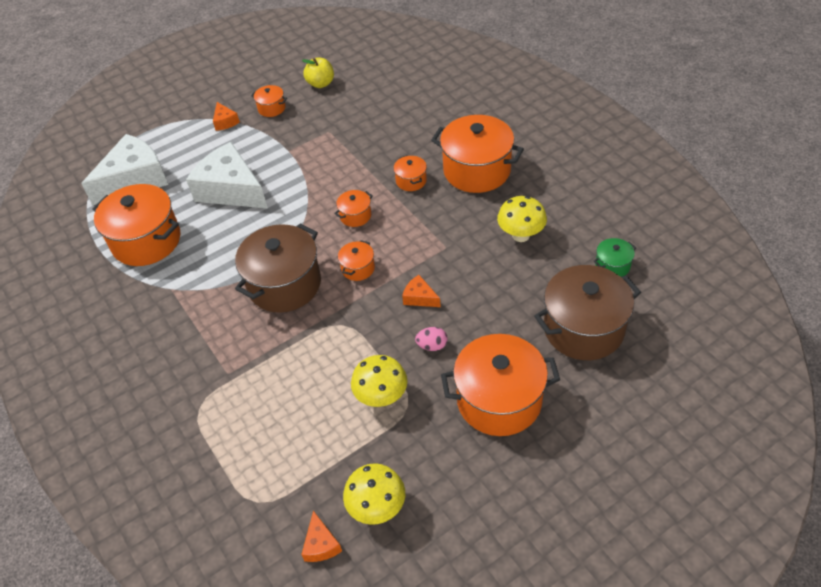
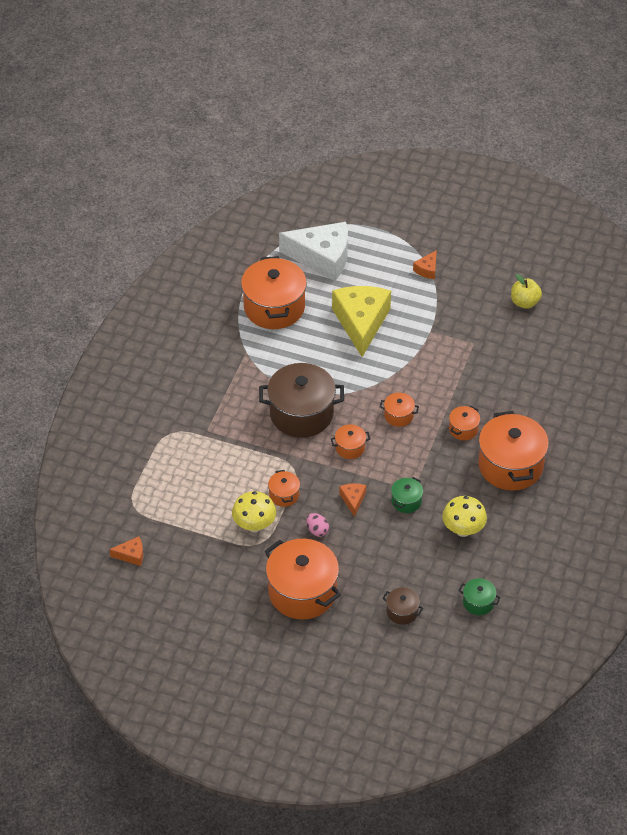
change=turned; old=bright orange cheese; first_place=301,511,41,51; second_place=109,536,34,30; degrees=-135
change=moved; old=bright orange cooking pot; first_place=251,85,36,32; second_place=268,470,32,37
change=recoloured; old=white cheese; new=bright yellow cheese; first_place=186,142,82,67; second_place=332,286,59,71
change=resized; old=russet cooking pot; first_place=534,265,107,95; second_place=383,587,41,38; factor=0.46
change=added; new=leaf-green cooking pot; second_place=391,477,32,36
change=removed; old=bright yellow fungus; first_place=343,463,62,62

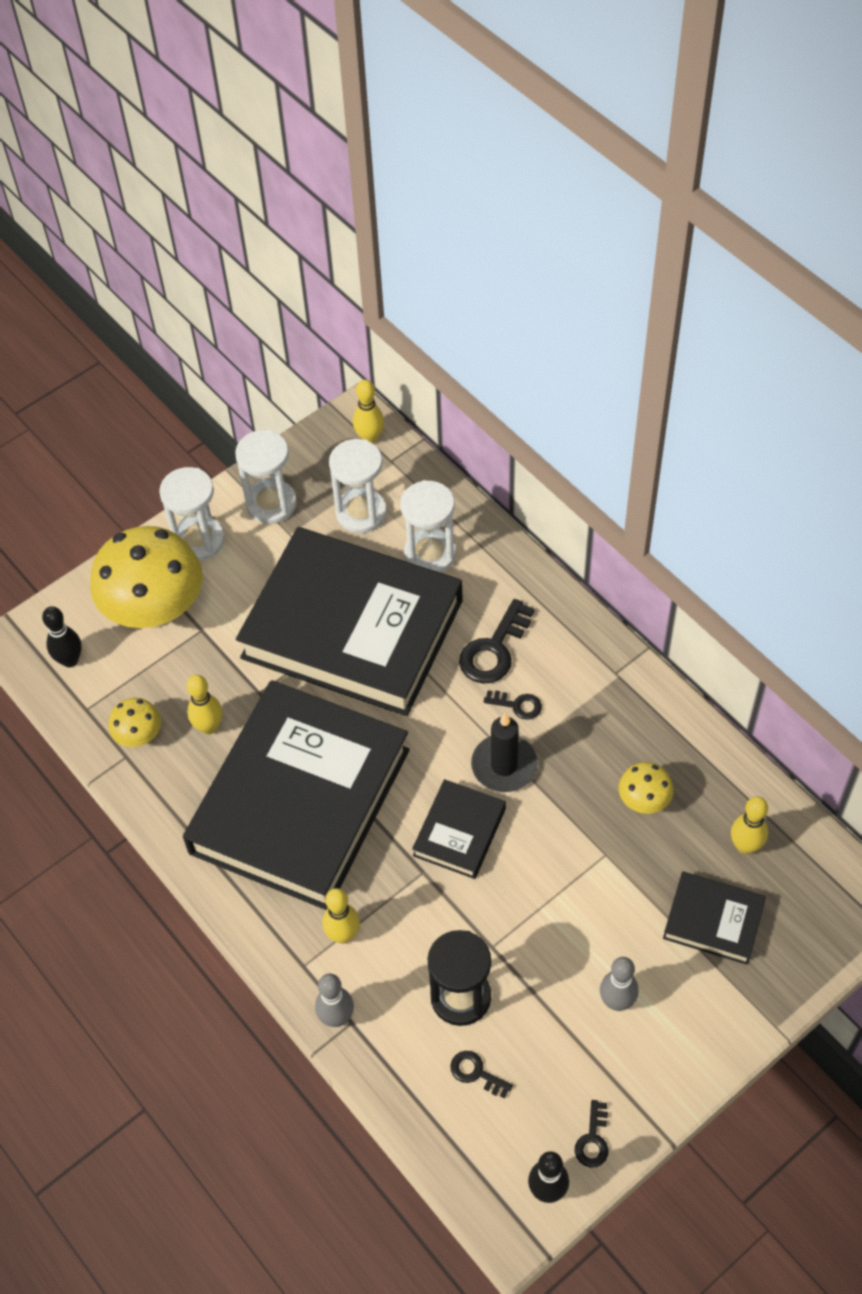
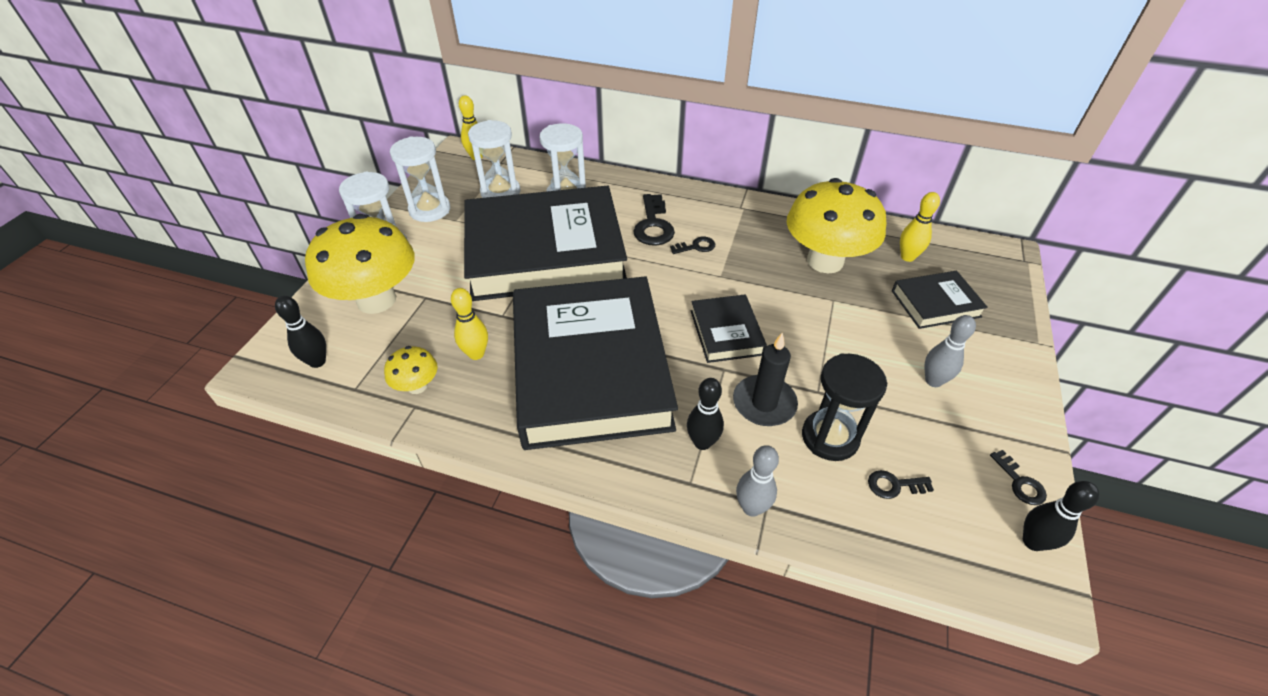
change=recoloured; old=bright yellow bowling pin; new=black bowling pin; first_place=323,888,37,56; second_place=687,378,37,72
change=moved; old=black wax candle; first_place=471,713,67,79; second_place=733,333,65,93
change=resized; old=bright yellow fungus; first_place=619,762,55,52; second_place=787,178,99,95; factor=2.19

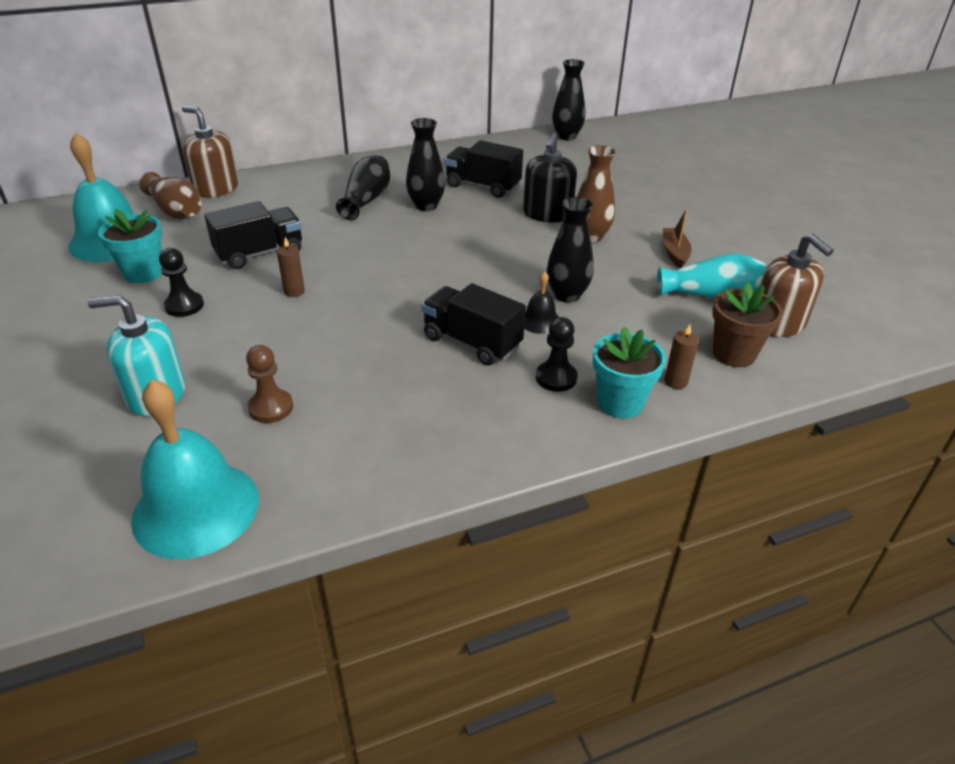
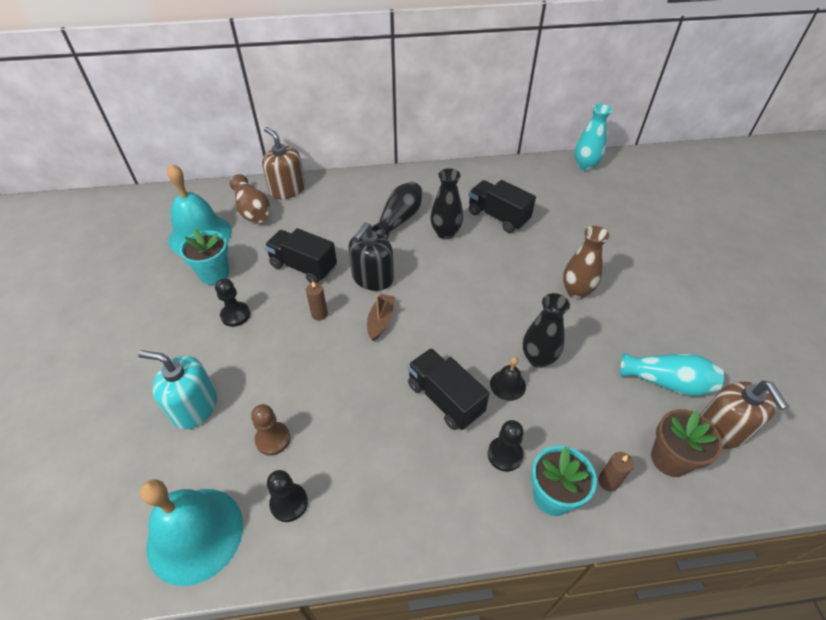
change=turned; old=black lorry; first_place=204,201,98,68; second_place=264,228,73,56; degrees=-135
change=added; new=black game pawn; second_place=267,470,41,52
change=moved; old=black soap pump; first_place=523,133,54,90; second_place=349,223,45,68
change=moved; old=russet boat; first_place=663,209,28,59; second_place=367,294,28,47
change=recoloured; old=black tall vase; new=teal tall vase; first_place=552,59,33,81; second_place=575,104,37,67

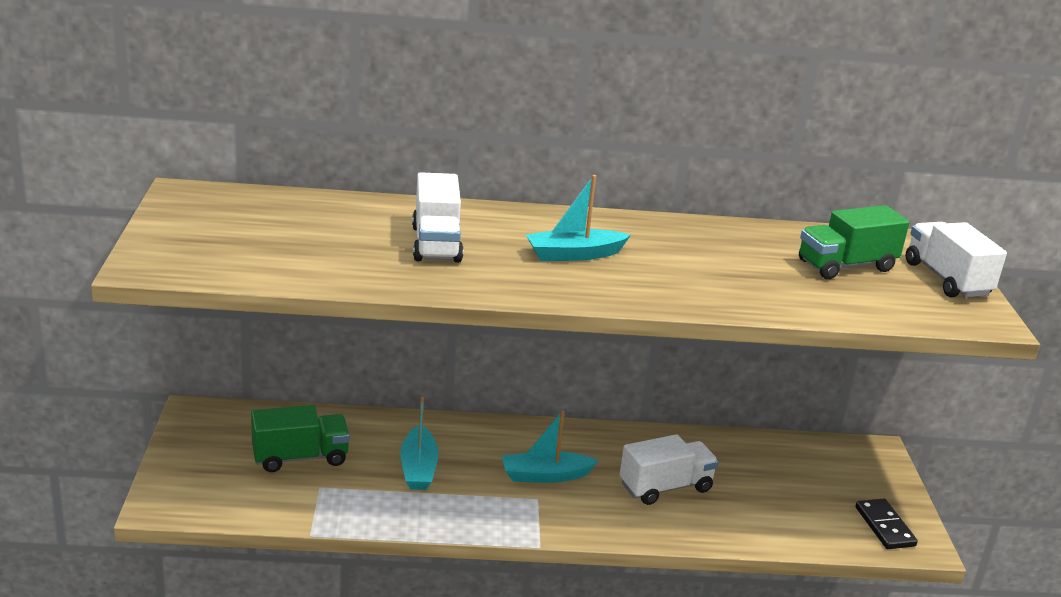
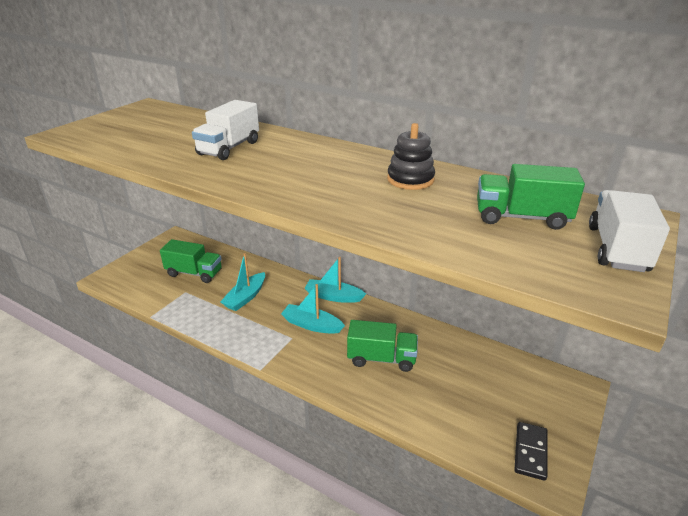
change=moved; old=teal boat; first_place=526,175,105,86; second_place=304,257,62,46
change=recoloured; old=white lorry; new=leaf-green lorry; first_place=620,434,99,71; second_place=347,320,71,52
change=added; new=black stacking rings; second_place=387,123,48,67

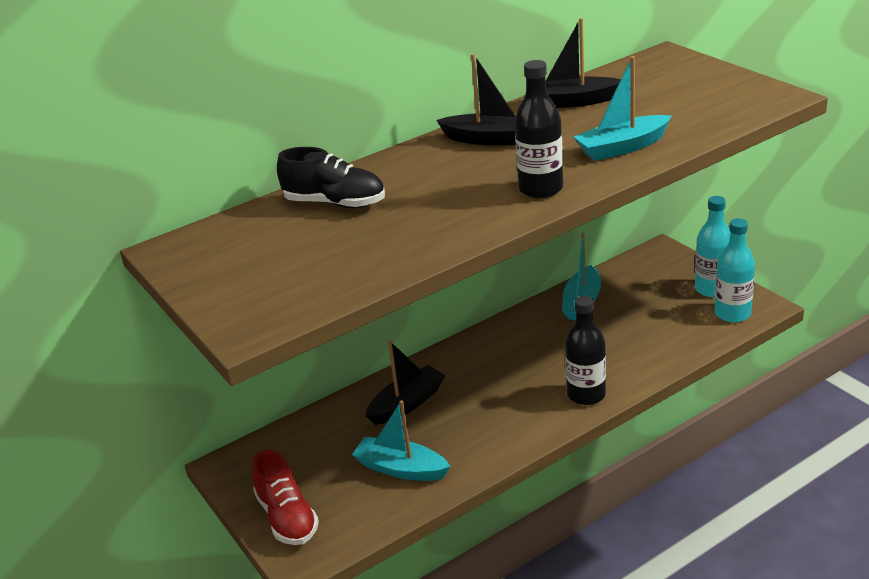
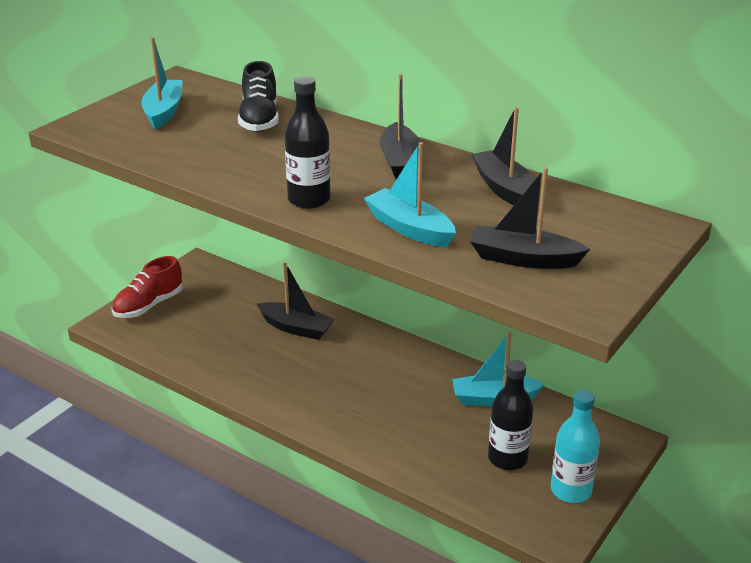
change=moved; old=teal boat; first_place=352,400,99,81; second_place=141,37,42,92
change=added; new=black boat; second_place=470,167,120,102
change=moved; old=black drink bottle; first_place=565,295,41,110; second_place=488,360,45,110
change=removed; old=teal drink bottle; first_place=714,218,41,105

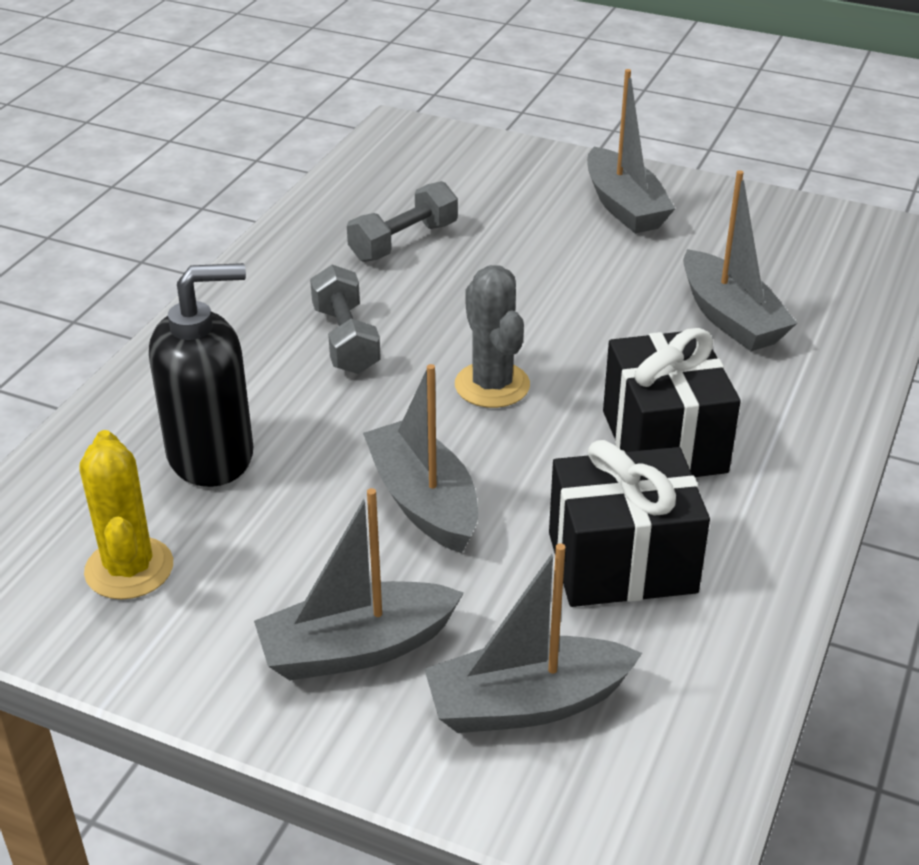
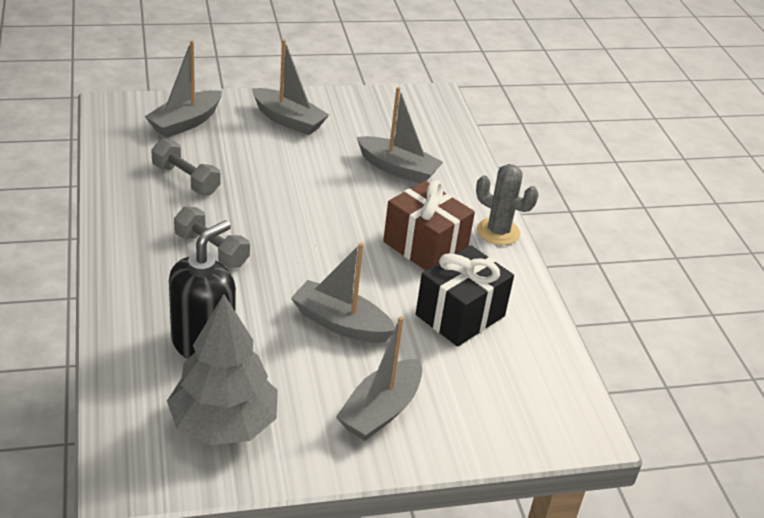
change=moved; old=grey boat; first_place=424,543,218,190; second_place=145,40,77,98
change=turned; old=grey hand weight; first_place=347,181,111,81; second_place=151,139,69,56; degrees=-60
change=replaced; old=bright yellow saguaro cactus; new=grey toy tree; first_place=80,430,93,169; second_place=167,294,111,151
change=recoloured; old=black wrapped gift; new=russet wrapped gift; first_place=603,328,138,149; second_place=383,180,92,90
change=moved; old=grey saguaro cactus; first_place=455,265,75,143; second_place=476,164,63,81

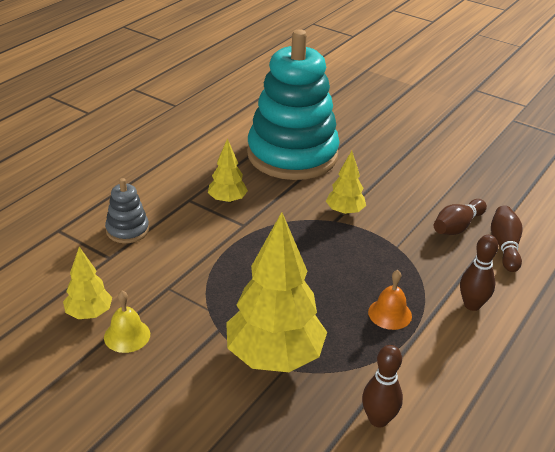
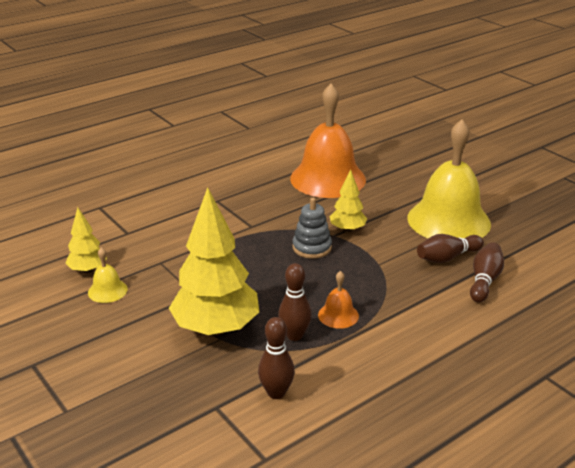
change=moved; old=russet bowling pin; first_place=460,235,38,76; second_place=278,263,34,78
change=replaced; old=teal stacking rings; new=bright orange bell; first_place=247,29,93,151; second_place=290,84,76,114
change=moved; old=grey stacking rings; first_place=105,178,44,65; second_place=292,198,40,61
change=added; new=bright yellow bell; second_place=407,119,84,119
change=removed; old=bright yellow toy tree; first_place=208,138,40,66

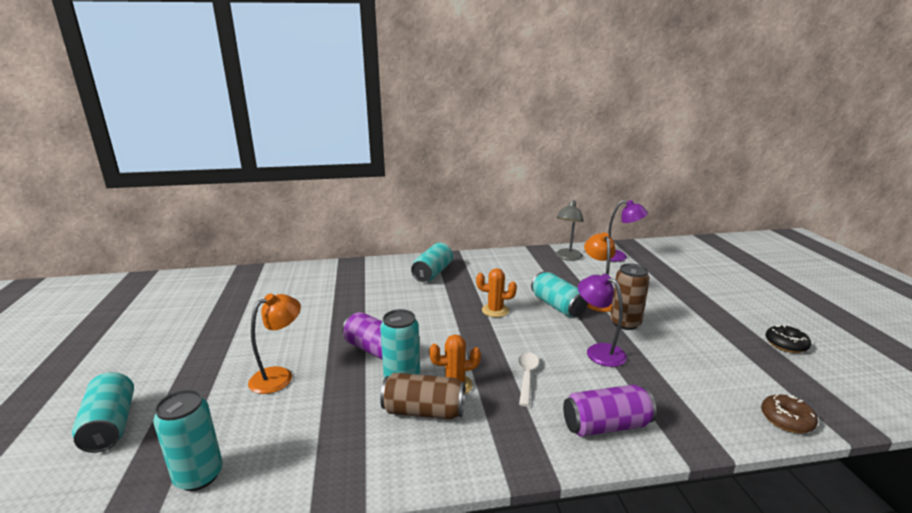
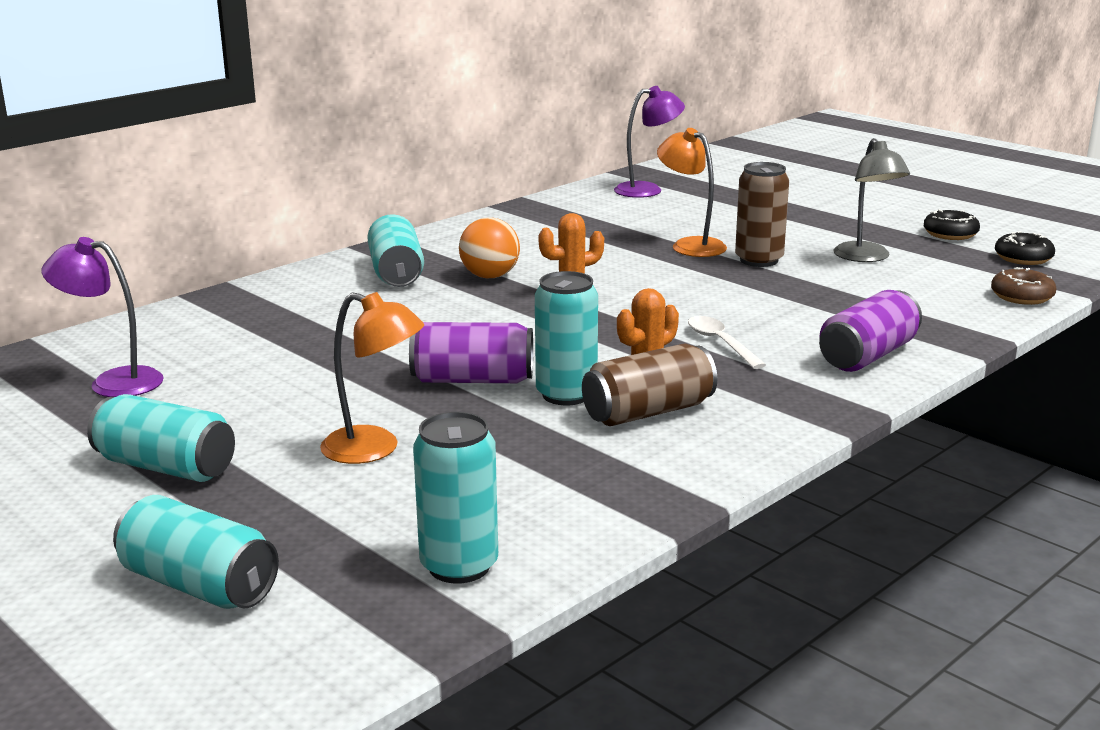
change=moved; old=violet reading lamp; first_place=578,274,49,93; second_place=42,237,122,160
change=moved; old=teal can; first_place=531,272,57,46; second_place=87,394,148,88
change=turned; old=bright orange reading lamp; first_place=248,294,53,100; second_place=320,292,104,172; degrees=105
change=added; new=bright orange ball; second_place=459,217,61,61
change=moved; old=grey reading lamp; first_place=556,200,27,61; second_place=834,138,76,124
change=added; new=black glazed donut; second_place=995,231,60,34

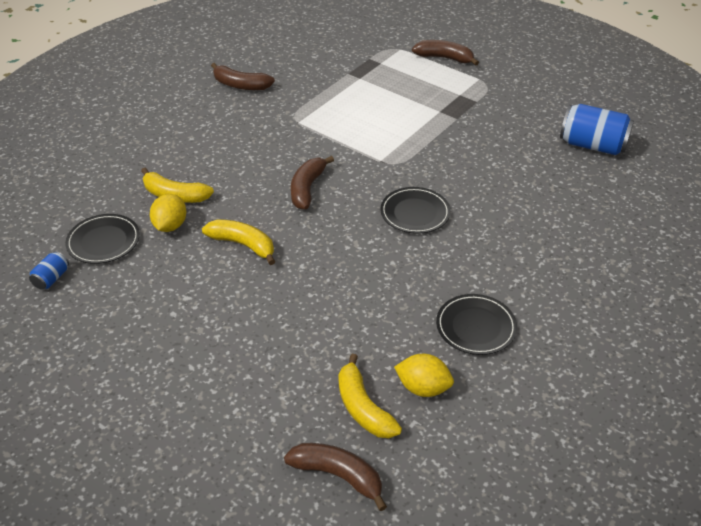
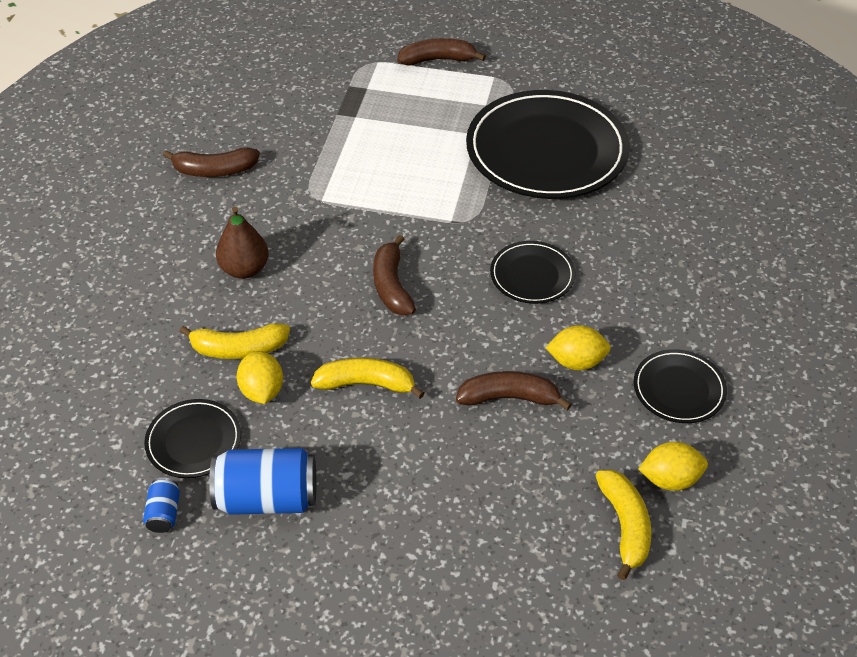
change=moved; old=cobalt can; first_place=560,104,74,51; second_place=209,448,107,67
change=added; new=russet pear fruit; second_place=216,207,53,72
change=moved; old=russet banana fruit; first_place=284,443,103,68; second_place=456,371,116,39
change=added; new=black dinner plate; second_place=466,90,164,109
change=added; new=bright yellow citrus fruit; second_place=545,325,66,45
change=turned; old=bright yellow banana fruit; first_place=338,354,64,84; second_place=596,470,55,110; degrees=-135

